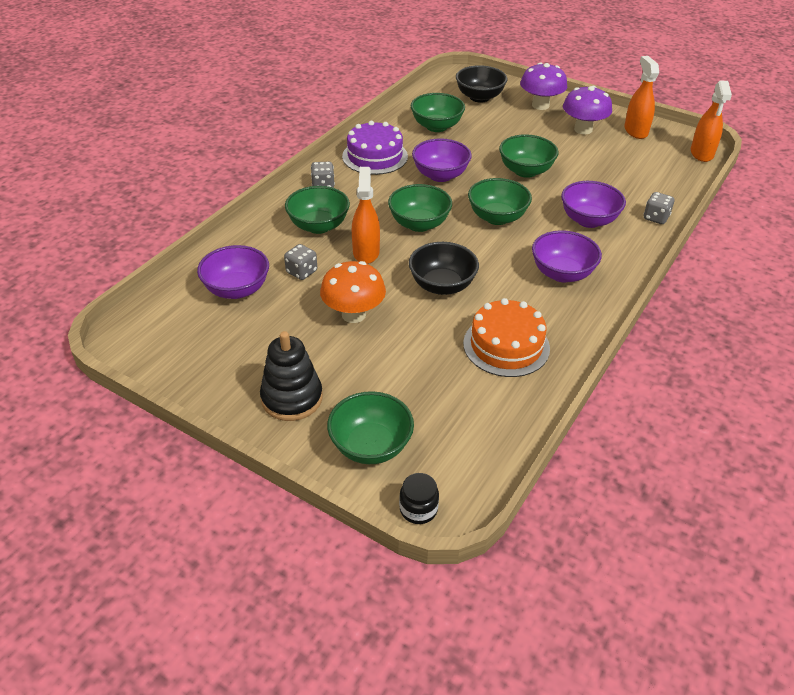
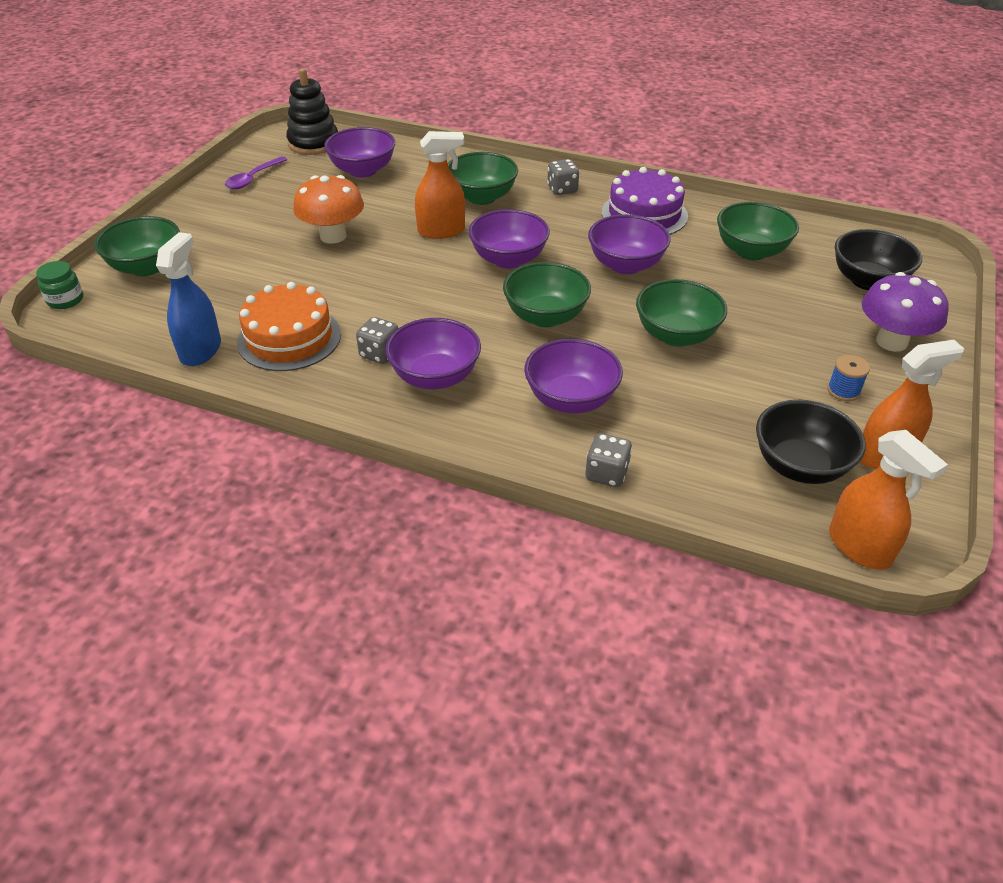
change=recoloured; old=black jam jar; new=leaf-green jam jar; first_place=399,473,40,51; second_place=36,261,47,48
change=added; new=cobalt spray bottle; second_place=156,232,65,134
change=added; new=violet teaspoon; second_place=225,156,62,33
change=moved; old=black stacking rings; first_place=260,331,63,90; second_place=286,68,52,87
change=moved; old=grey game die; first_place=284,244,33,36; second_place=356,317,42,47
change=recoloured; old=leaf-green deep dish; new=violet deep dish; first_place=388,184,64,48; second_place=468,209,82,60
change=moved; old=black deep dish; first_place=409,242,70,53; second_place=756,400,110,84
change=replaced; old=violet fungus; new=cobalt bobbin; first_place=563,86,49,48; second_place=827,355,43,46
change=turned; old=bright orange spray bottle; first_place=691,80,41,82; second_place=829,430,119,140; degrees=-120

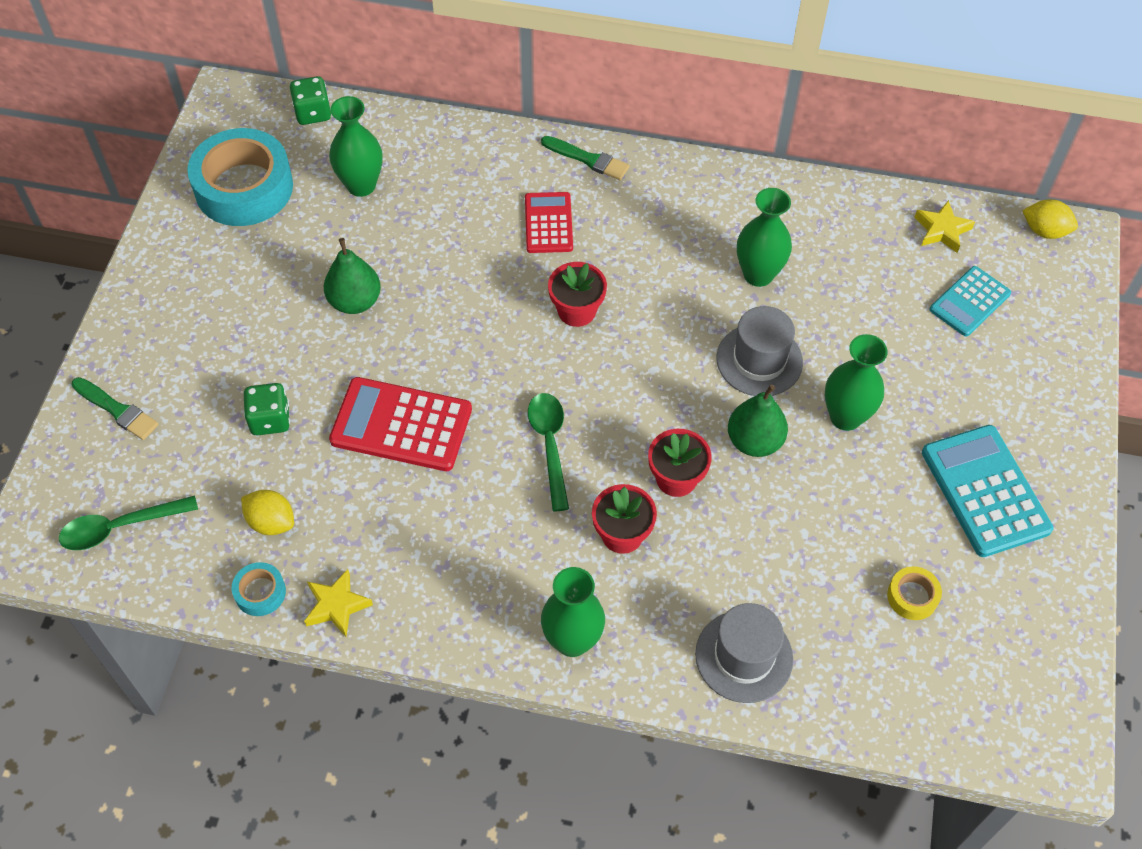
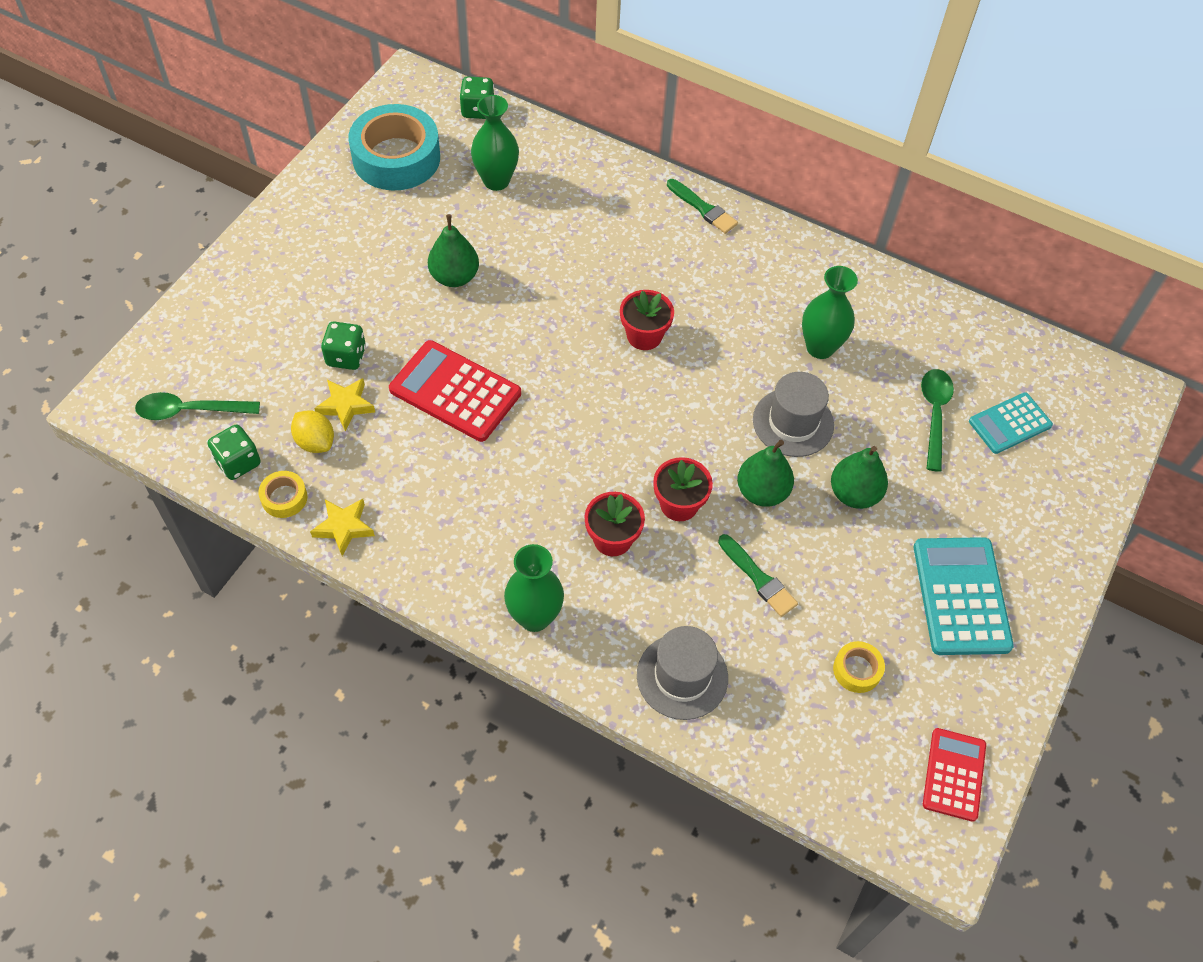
change=added; new=leaf-green game die; second_place=208,424,53,56
change=recoloured; old=teal tape; new=bright yellow tape; first_place=232,562,54,54; second_place=258,471,49,47
change=moved; old=bright yellow star shape; first_place=914,200,61,53; second_place=314,378,61,53
change=moved; old=leaf-green brush; first_place=71,377,88,63; second_place=718,534,80,83
change=replaced; old=leaf-green tall vase; new=leaf-green pear fruit; first_place=825,334,63,97; second_place=831,446,57,63
change=moved; old=leaf-green teaspoon; first_place=528,393,41,119; second_place=921,369,33,103
change=moved; old=scarlet pocket calculator; first_place=525,192,48,61; second_place=923,728,63,94
change=removed; old=bright yellow citrus fruit; first_place=1022,199,56,40

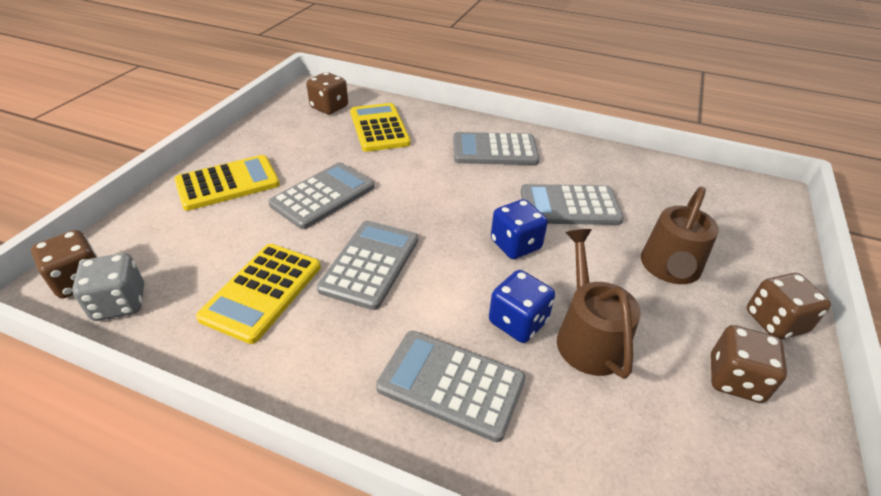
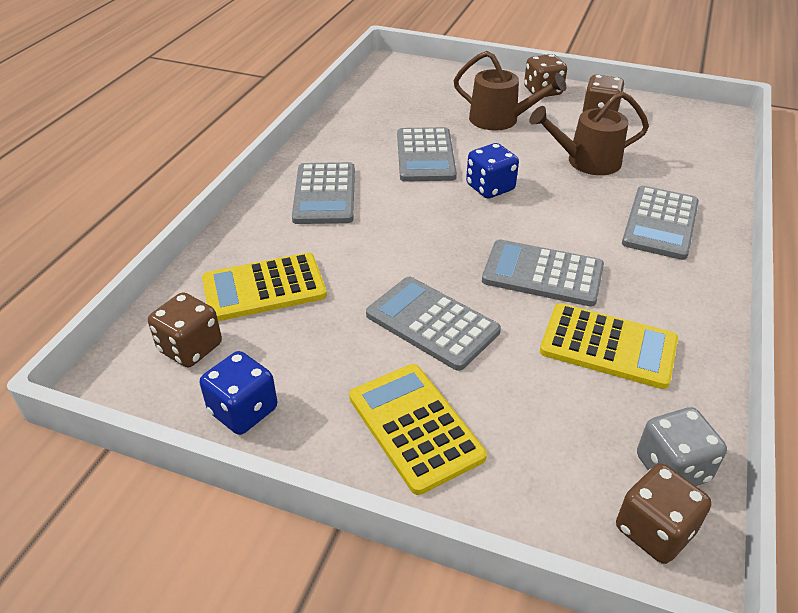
change=moved; old=cobalt game die; first_place=489,270,66,73; second_place=200,351,77,84

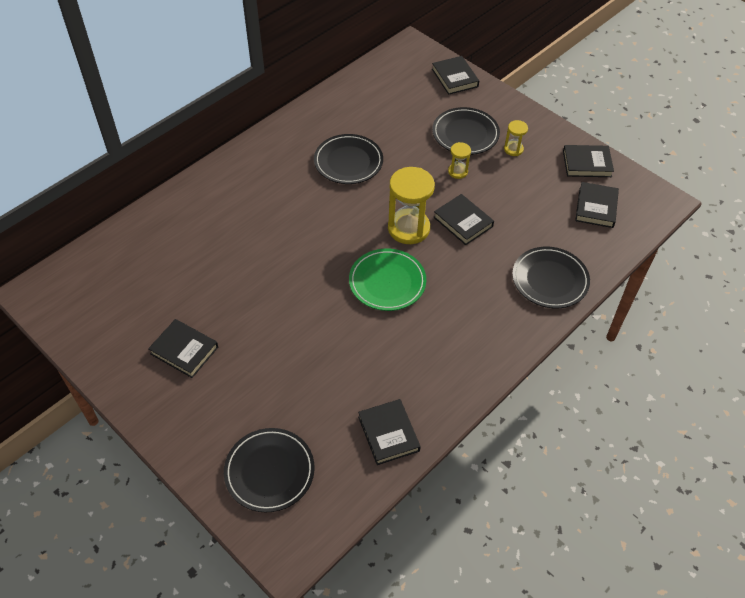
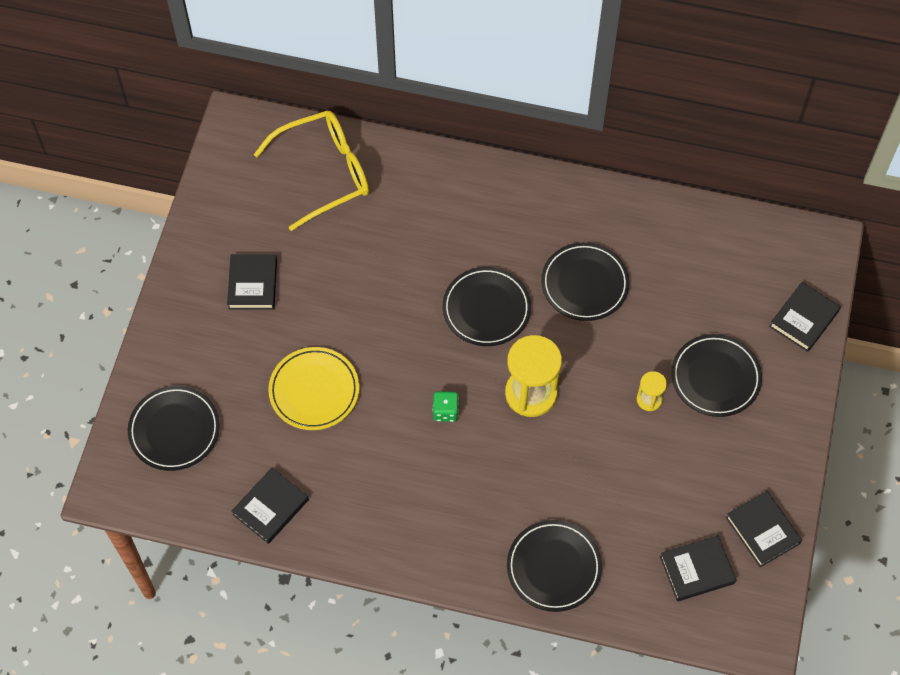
change=added; new=bright yellow spectacles; second_place=254,111,115,120
change=added; new=bright yellow dinner plate; second_place=268,347,91,83
change=replaced; old=leaf-green dinner plate; new=leaf-green game die; first_place=349,249,77,62; second_place=433,391,26,31
change=added; new=black dinner plate; second_place=443,267,88,79
change=removed; old=black hardcover; first_place=434,194,60,51
change=removed; old=bright yellow sand timer; first_place=504,120,24,36

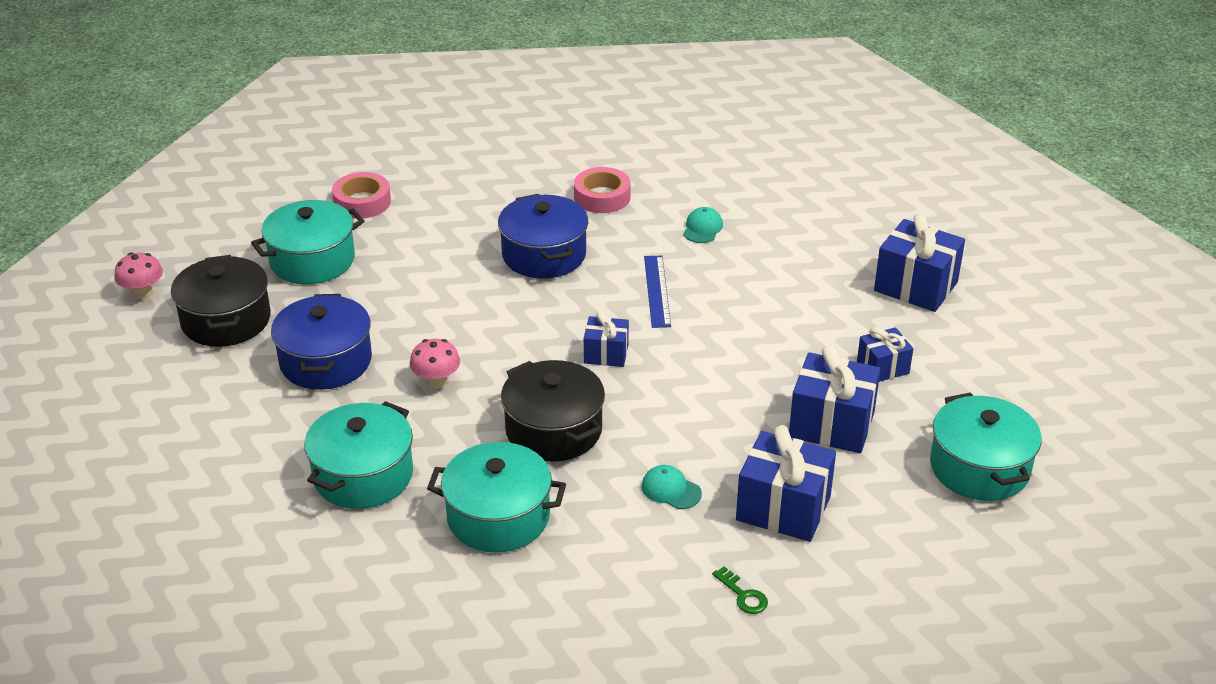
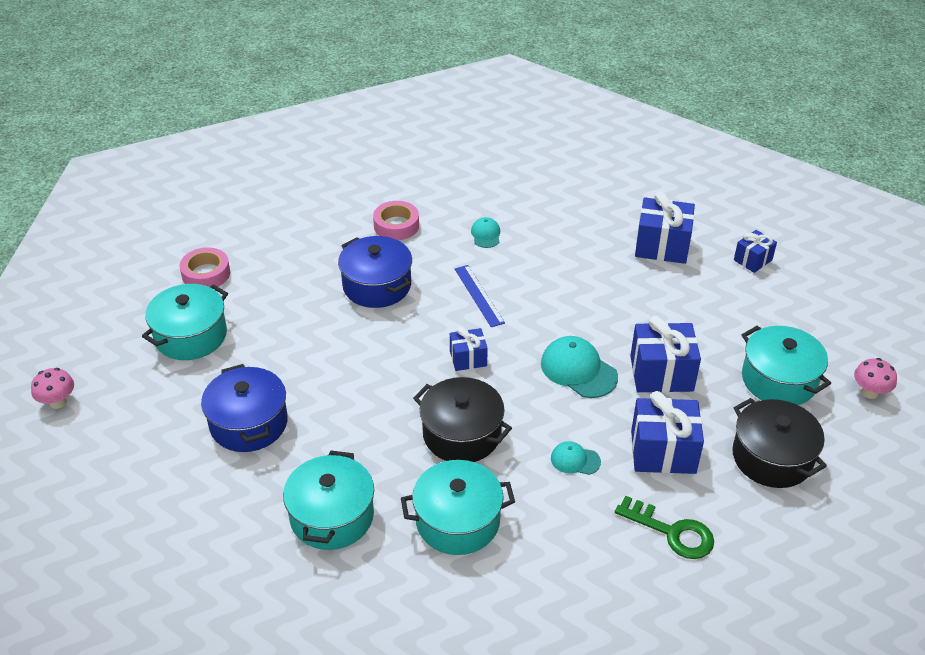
change=added; new=teal cap; second_place=541,336,77,62
change=resized; old=leaf-green door key; first_place=712,566,56,48; second_place=615,496,99,63; factor=1.9
change=moved; old=black cooking pot; first_place=171,255,100,92; second_place=732,398,95,90
change=moved; old=cobalt wrapped gift; first_place=857,327,56,55; second_place=734,230,43,43
change=moved; old=rosy fungus; first_place=410,339,50,50; second_place=854,358,43,41

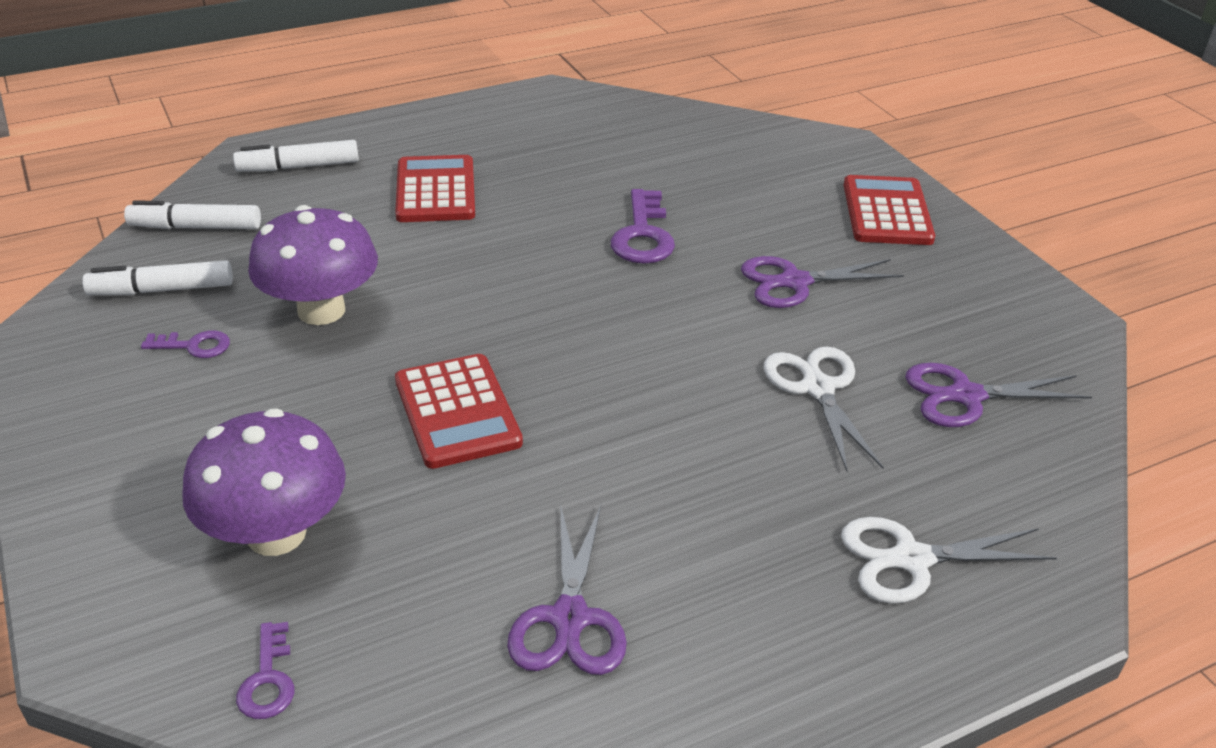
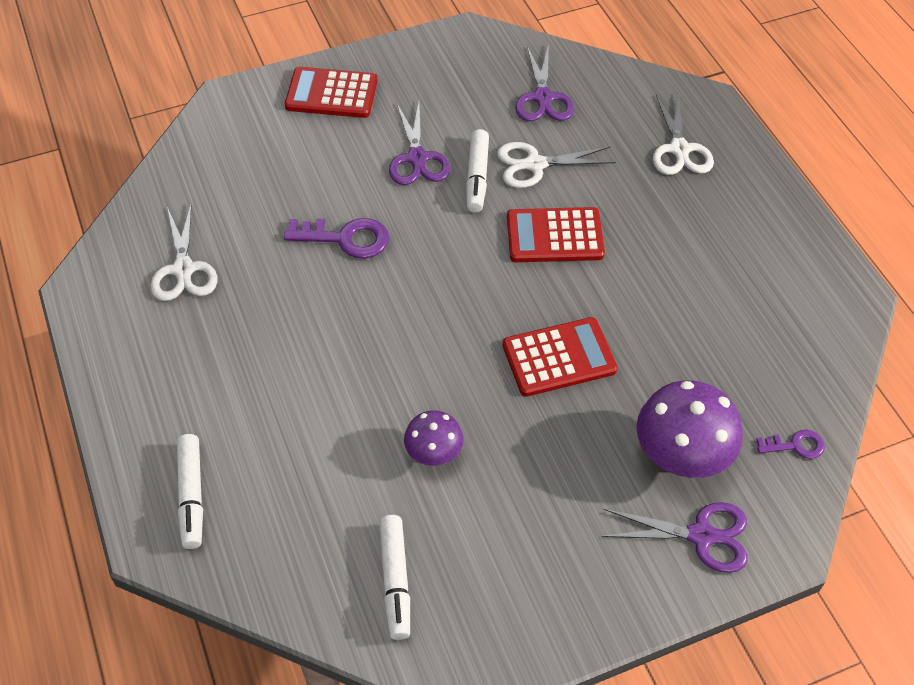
change=added; new=white pair of scissors; second_place=151,203,66,98
change=resized; old=violet fungus; first_place=248,205,130,120; second_place=404,410,60,56; factor=0.58
change=moved; old=white marker; first_place=124,200,137,29; second_place=466,129,23,84
change=moved; old=scarlet pocket calculator; first_place=395,155,80,67; second_place=507,207,98,55
change=moved; old=violet pair of scissors; first_place=507,506,120,169; second_place=602,502,146,71
change=removed; old=violet door key; first_place=141,330,89,28

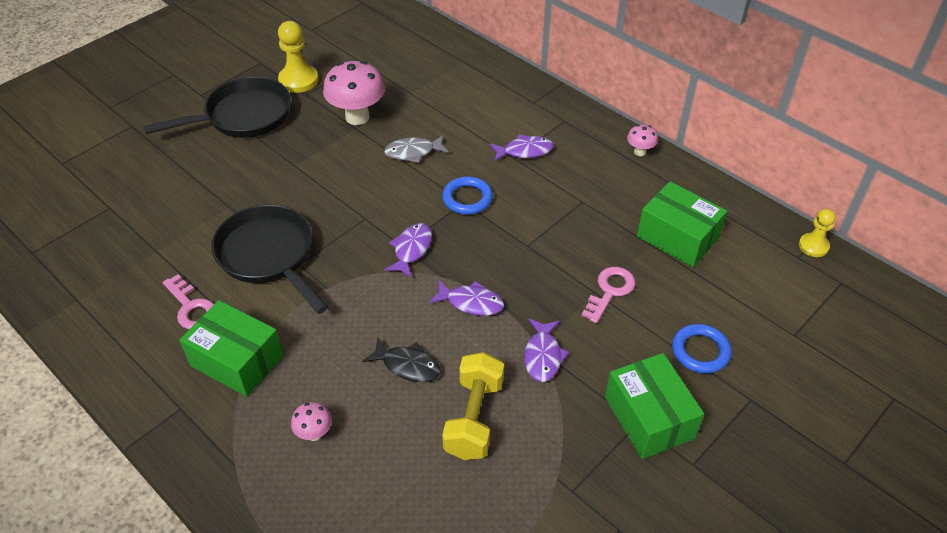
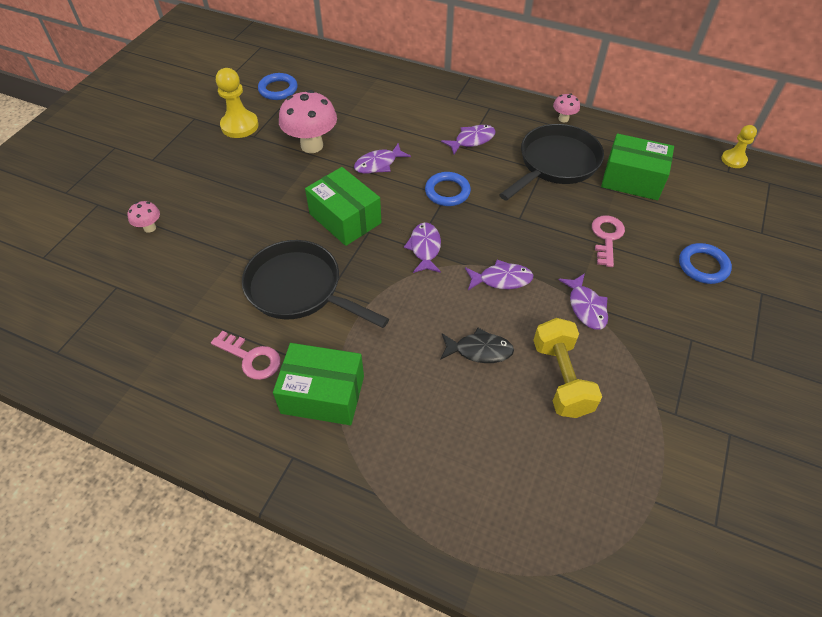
change=moved; old=rosy fungus; first_place=291,402,41,39; second_place=127,201,33,32
change=added; new=cobalt torus; second_place=258,73,40,27
change=moved; old=leaf-green package; first_place=605,353,99,106; second_place=305,167,77,79
change=recoloured; old=grey fish figure; new=violet fish figure; first_place=384,135,65,28; second_place=354,143,57,31
change=moved; old=black pan; first_place=143,77,148,61; second_place=499,124,105,77

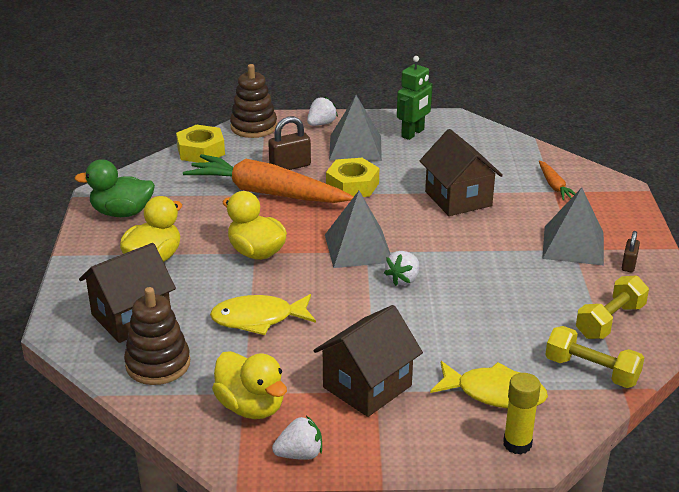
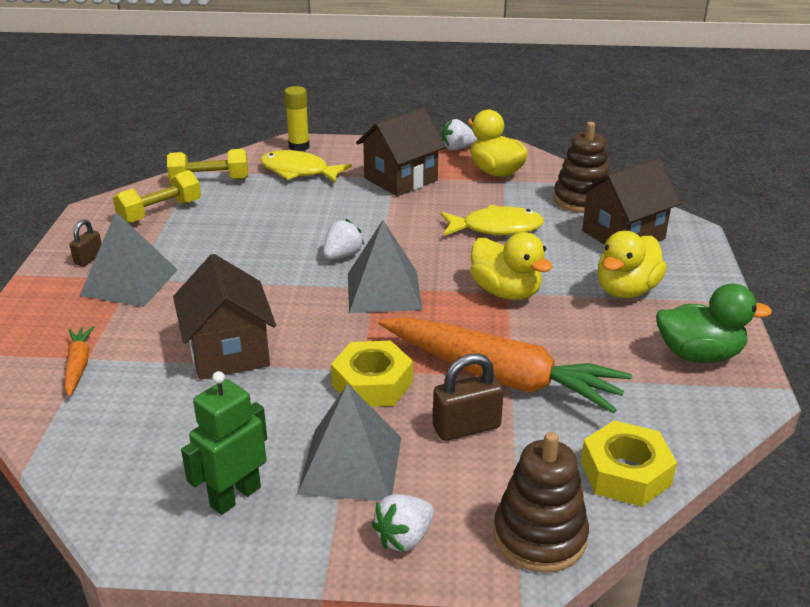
change=turned; old=bright yellow hand weight; first_place=545,326,99,62; second_place=167,149,81,31; degrees=-45

